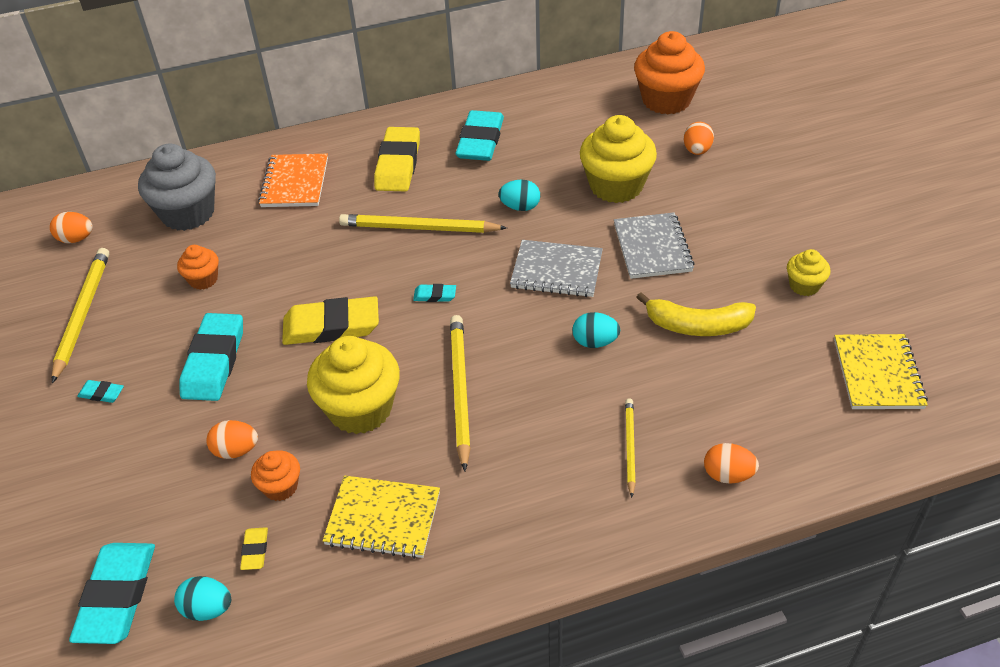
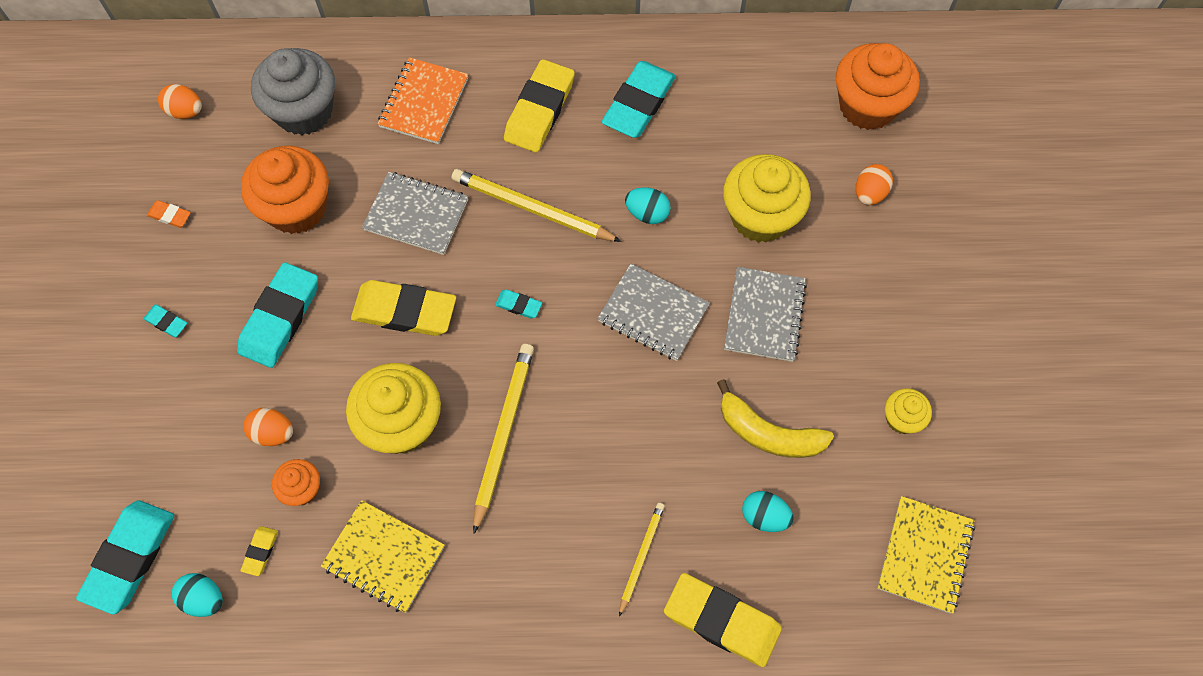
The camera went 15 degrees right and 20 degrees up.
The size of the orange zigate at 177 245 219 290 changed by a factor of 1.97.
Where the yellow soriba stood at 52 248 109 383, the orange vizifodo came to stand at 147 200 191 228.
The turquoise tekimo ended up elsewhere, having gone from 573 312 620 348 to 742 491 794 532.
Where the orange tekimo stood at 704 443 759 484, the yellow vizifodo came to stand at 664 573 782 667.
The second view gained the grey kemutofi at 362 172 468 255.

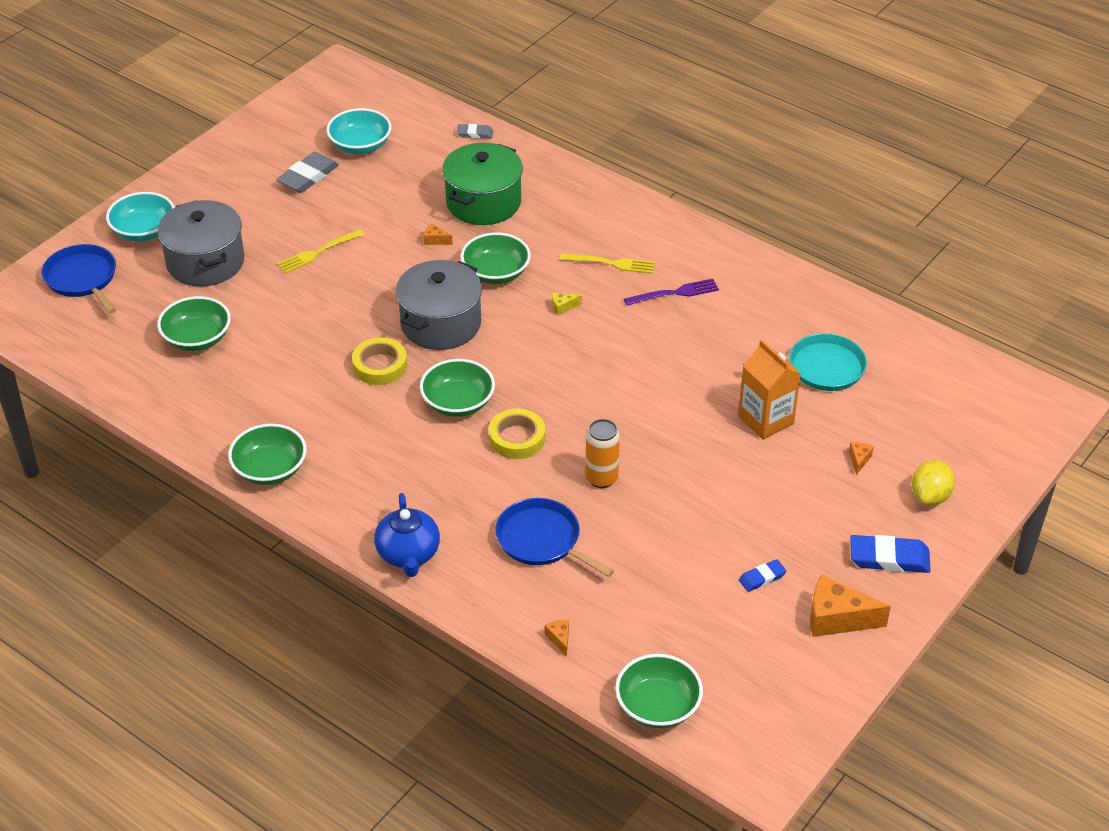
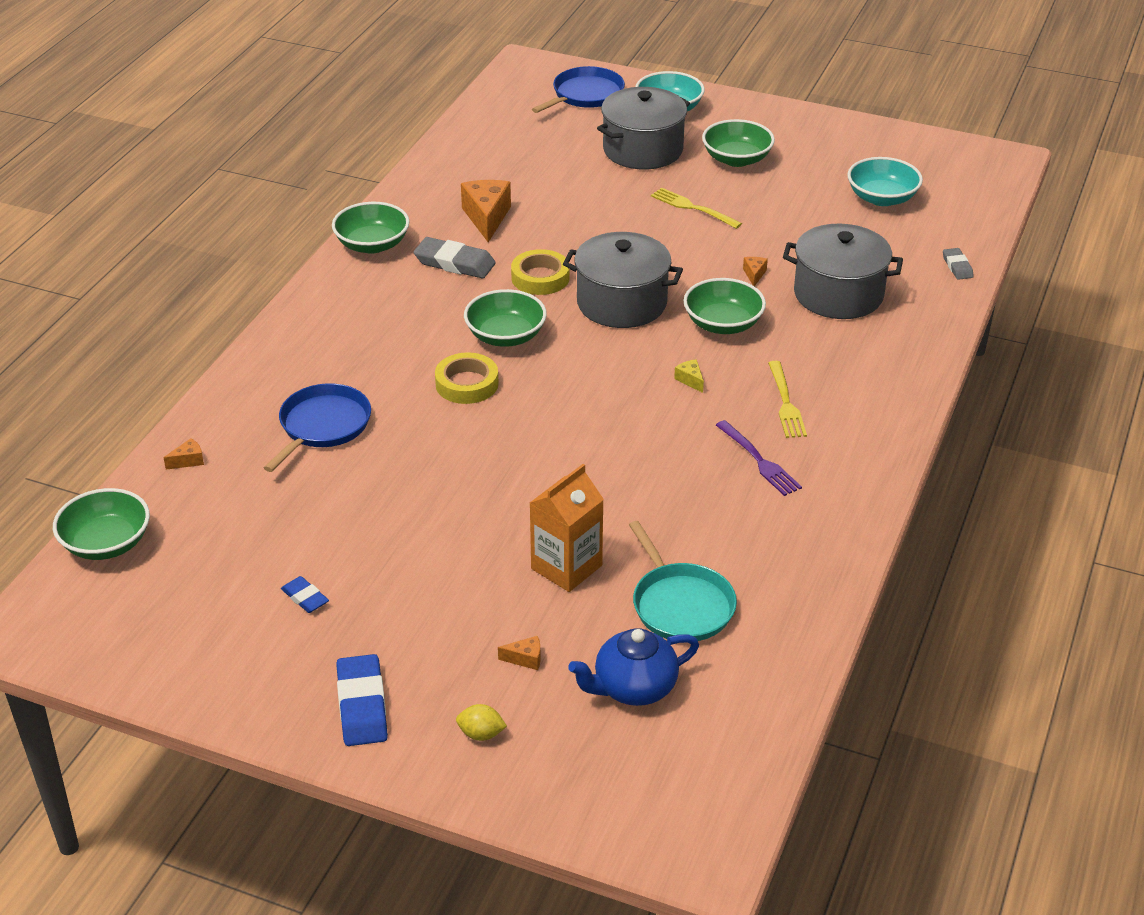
The camera went 75 degrees right and 5 degrees down.
What was the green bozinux at 442 143 523 225 turned into the grey bozinux at 783 224 903 319.
The grey vizifodo ended up elsewhere, having gone from 276 152 339 193 to 414 237 496 278.
The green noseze ended up elsewhere, having gone from 157 296 231 351 to 702 119 775 167.
The second view lost the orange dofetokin at 585 419 620 488.
The size of the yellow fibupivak at 912 460 955 505 changed by a factor of 0.64.
The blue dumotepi ended up elsewhere, having gone from 374 493 440 577 to 569 628 699 706.
The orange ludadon ended up elsewhere, having gone from 810 574 891 637 to 461 180 511 242.

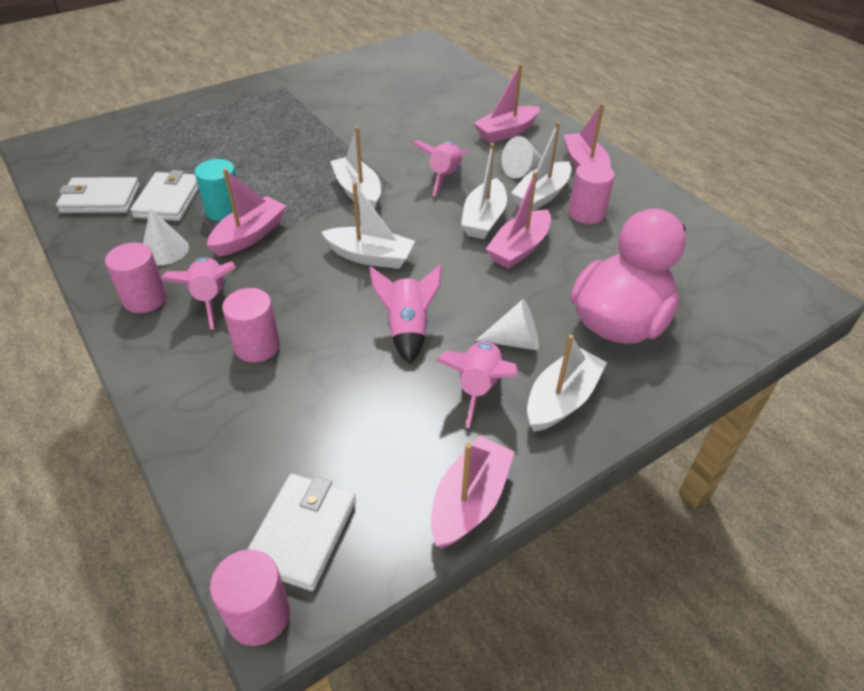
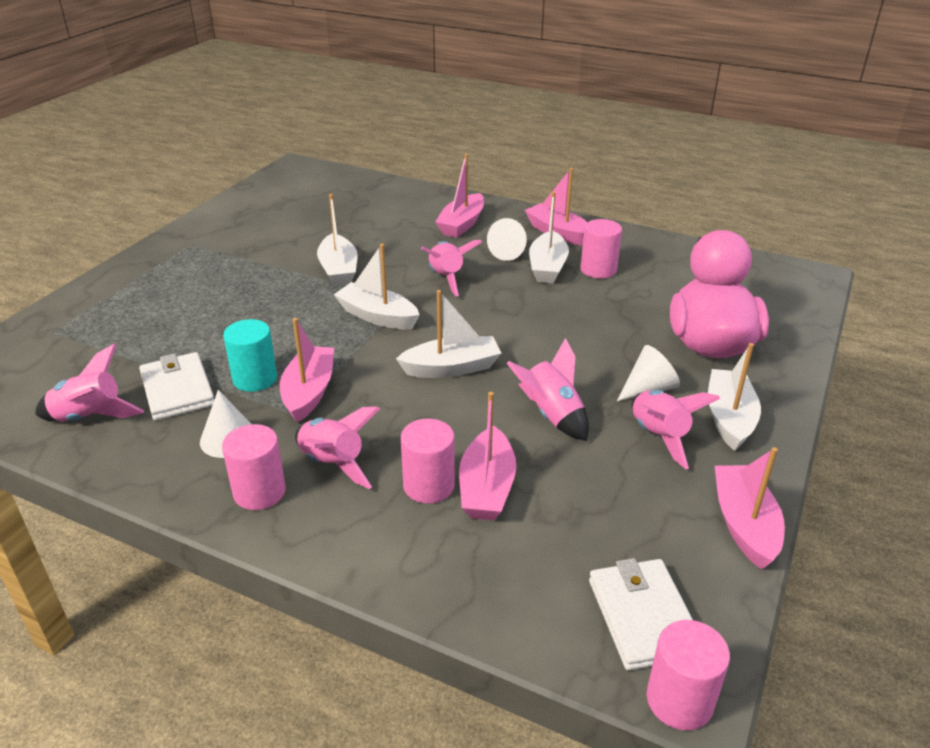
The camera went 30 degrees left and 10 degrees down.
The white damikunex ended up elsewhere, having gone from 461 143 507 239 to 317 194 358 287.
The pink damikunex ended up elsewhere, having gone from 486 172 551 269 to 459 392 516 520.
Where the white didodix stood at 56 177 140 213, the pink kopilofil came to stand at 35 344 144 422.

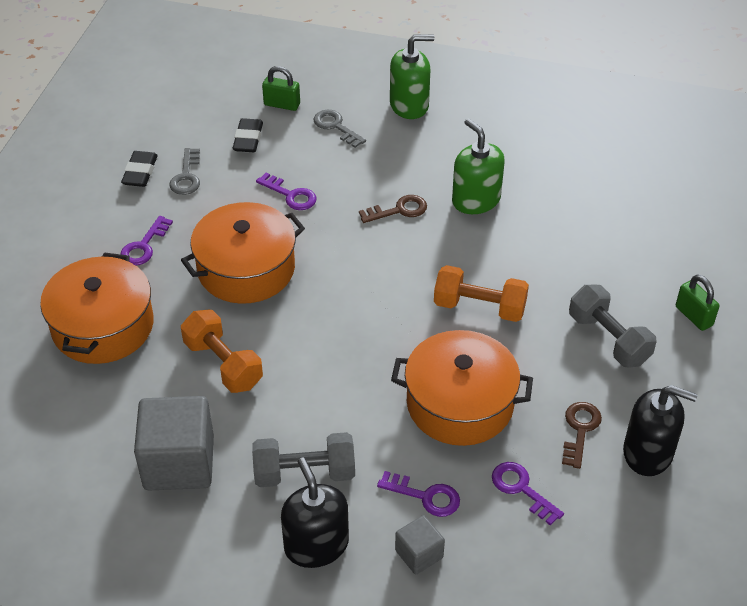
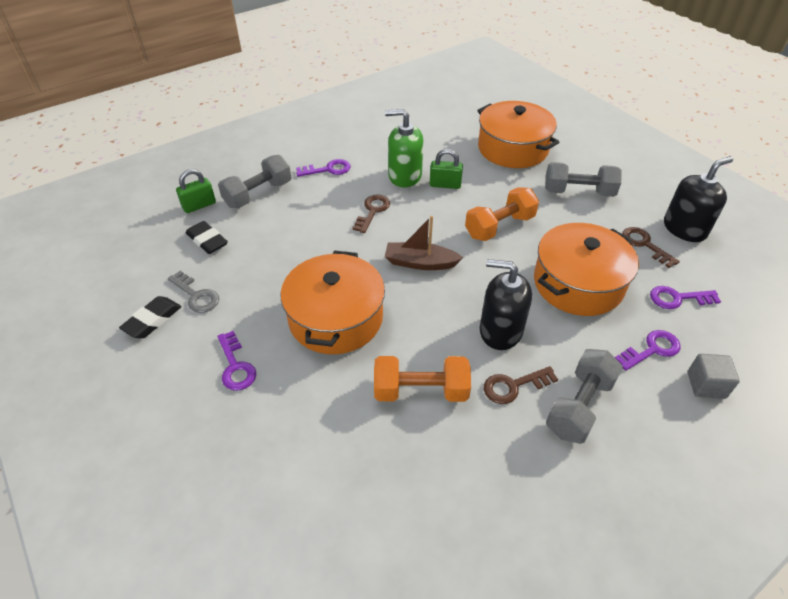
The camera went 50 degrees left and 0 degrees up.
The second view lost the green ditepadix at 390 34 435 119.
Where the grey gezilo stood at 314 110 366 148, the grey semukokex came to stand at 218 155 291 208.
The black vizifodo at 121 151 158 187 ended up facing another way, 75 degrees clockwise from before.
The purple gezilo ended up elsewhere, having gone from 256 173 317 210 to 296 159 351 177.
The orange bozinux ended up elsewhere, having gone from 40 252 154 364 to 477 101 559 168.
The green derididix ended up elsewhere, having gone from 676 274 719 331 to 430 149 463 189.
The second view lost the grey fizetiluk at 134 396 214 490.
The black ditepadix ended up elsewhere, having gone from 281 457 349 568 to 480 259 532 350.
The second view gained the brown damikunex at 385 216 463 270.
The second view gained the brown gezilo at 484 366 558 404.

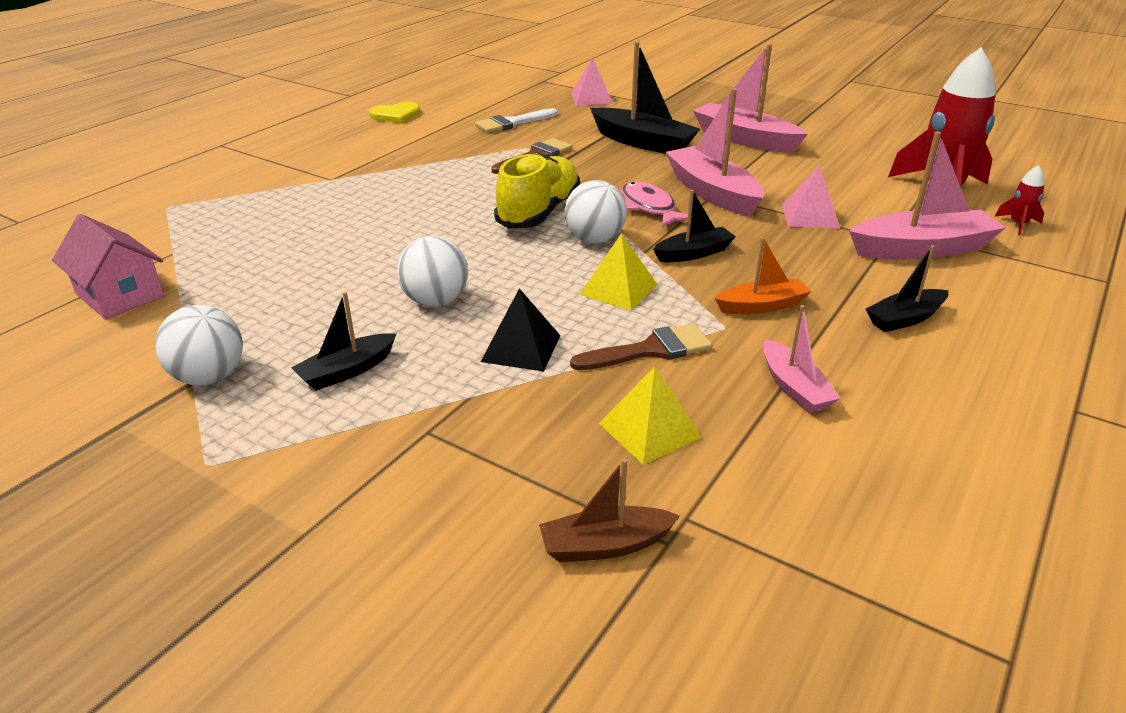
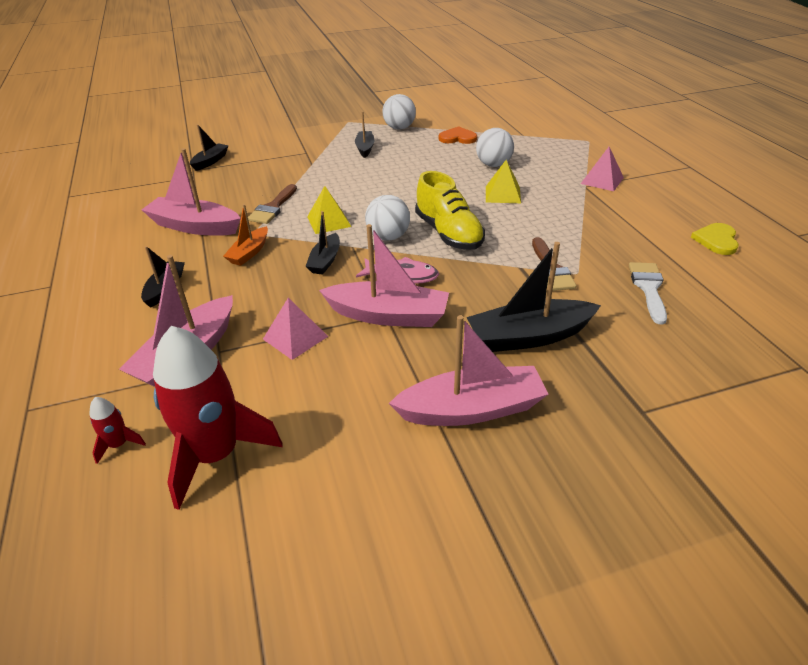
The camera went 130 degrees right and 5 degrees up.
The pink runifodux ended up elsewhere, having gone from 571 58 613 106 to 581 147 624 191.
The second view lost the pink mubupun at 52 214 164 319.
The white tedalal ended up elsewhere, having gone from 397 236 468 307 to 476 128 514 167.
The second view lost the black runifodux at 481 288 561 372.
The size of the pink damikunex at 763 305 841 413 changed by a factor of 1.75.
The yellow runifodux ended up elsewhere, having gone from 599 366 702 465 to 486 160 521 203.
What was the brown damikunex at 539 459 680 562 turned into the black damikunex at 190 124 229 171.
The second view gained the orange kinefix at 439 126 477 144.

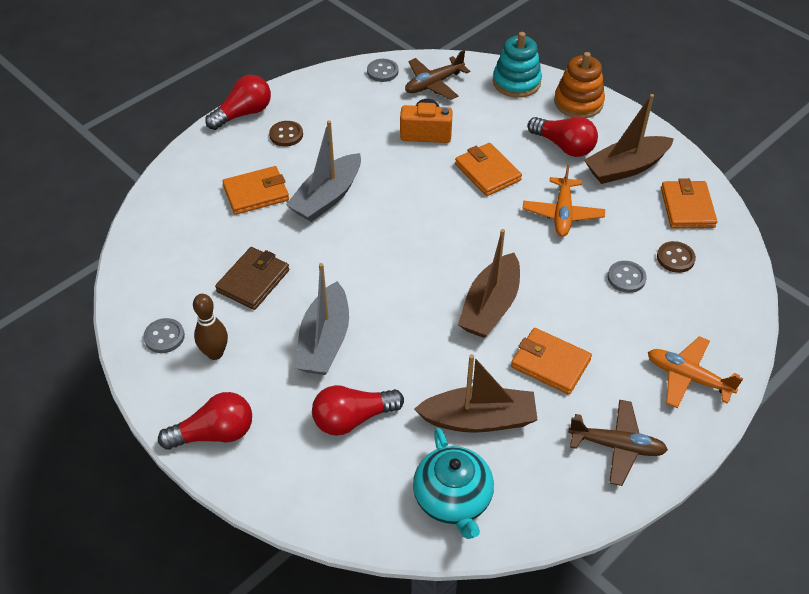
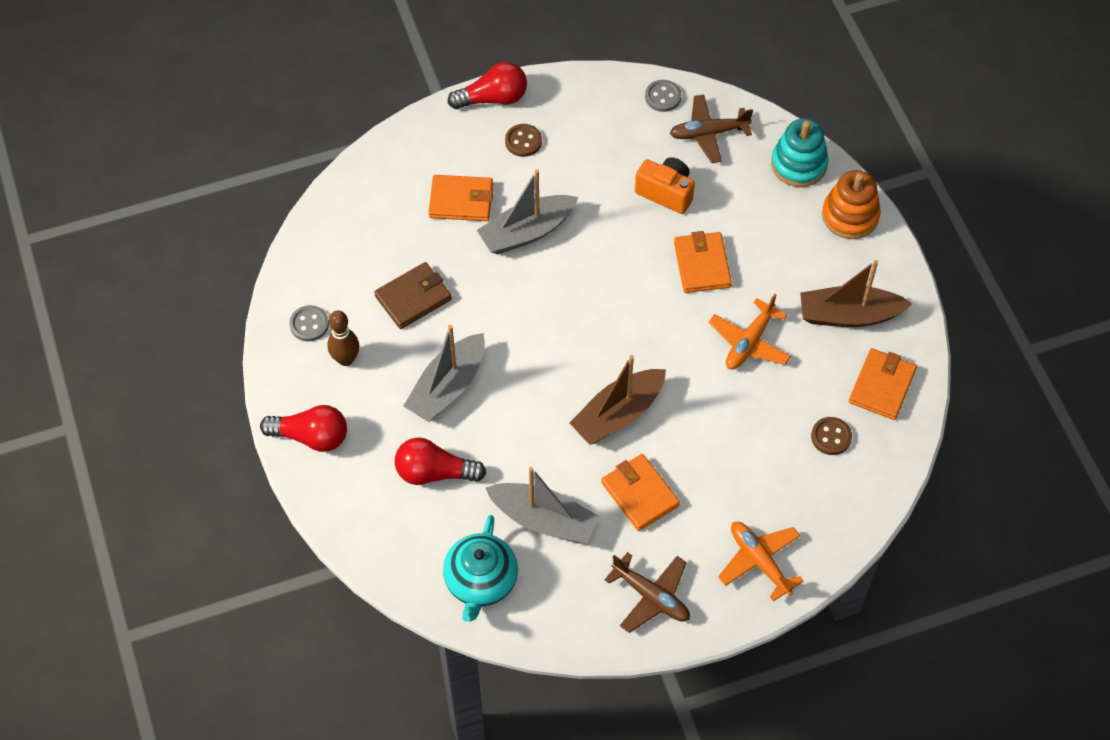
The camera went 25 degrees right and 10 degrees up.
The second view lost the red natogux at 527 117 598 157.
The second view lost the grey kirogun at 607 261 647 293.
What was the brown damikunex at 414 354 538 433 turned into the grey damikunex at 485 467 600 544.

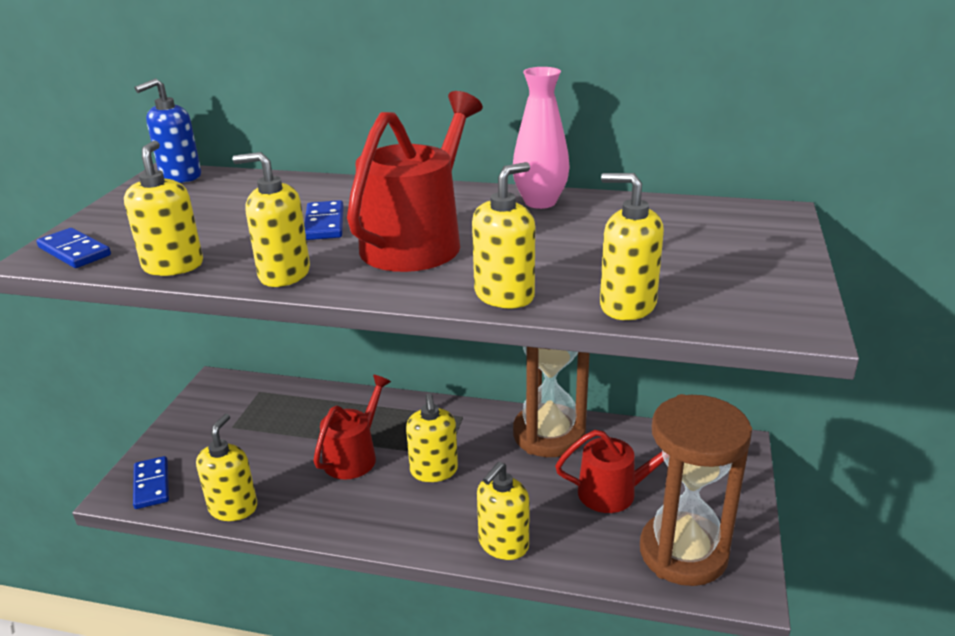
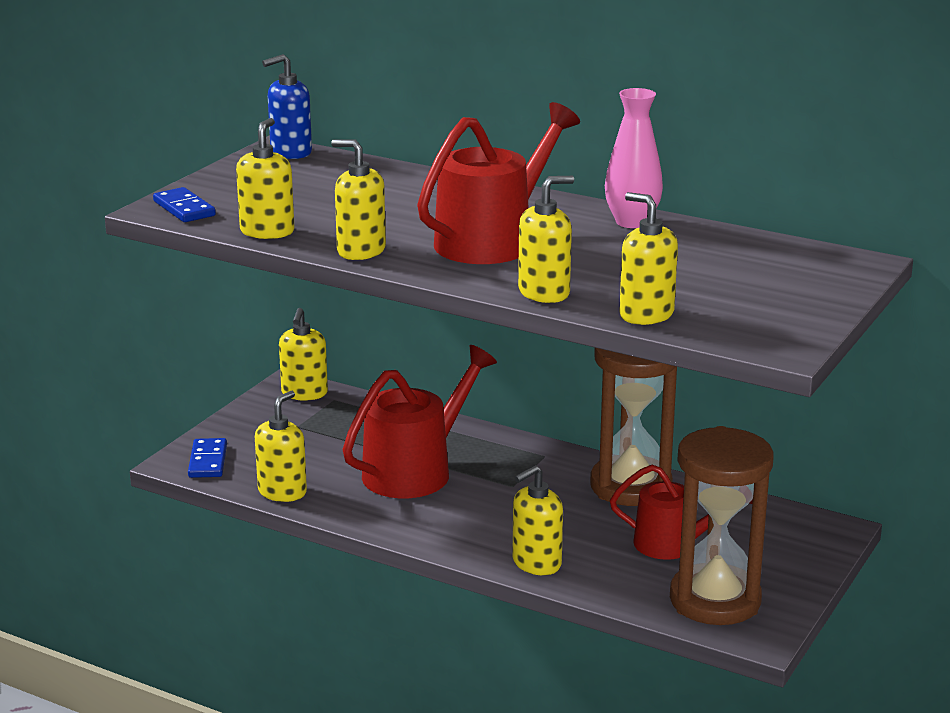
The camera went 15 degrees right and 5 degrees down.
The second view lost the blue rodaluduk at 304 200 344 240.
The size of the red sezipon at 313 375 391 480 changed by a factor of 1.53.
The yellow ditepadix ended up elsewhere, having gone from 406 393 458 482 to 279 308 328 401.

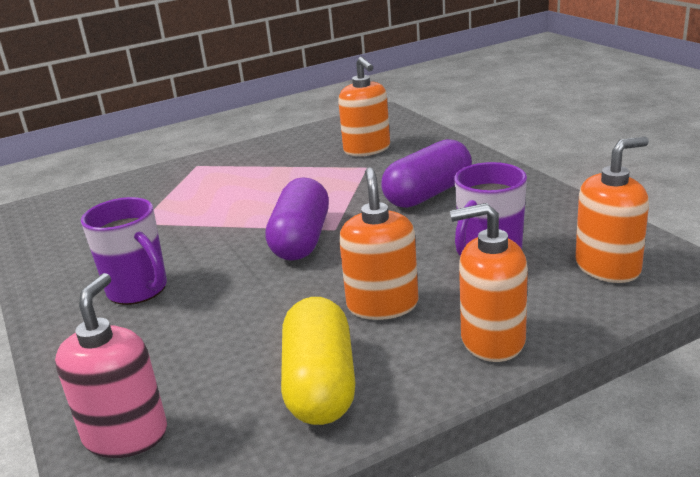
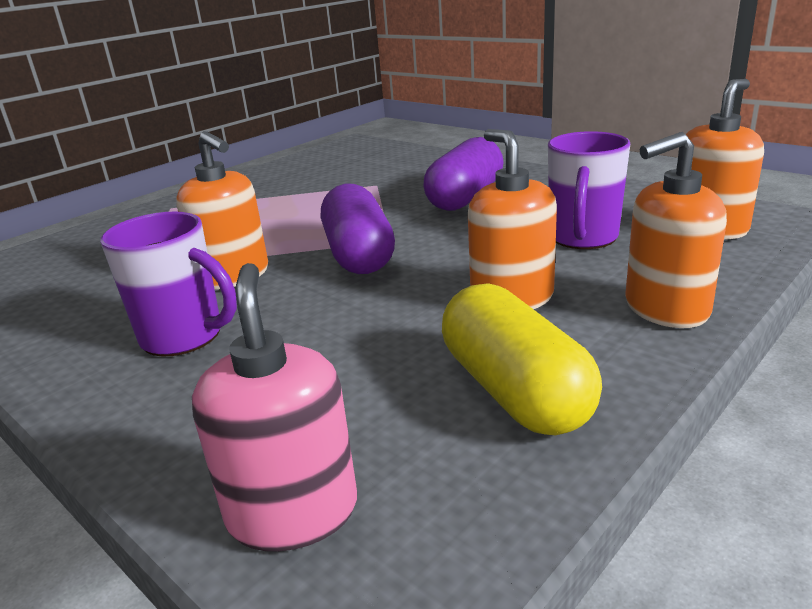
The camera went 20 degrees left and 0 degrees up.
The orange ditepadix ended up elsewhere, having gone from 338 57 390 156 to 176 131 268 290.

